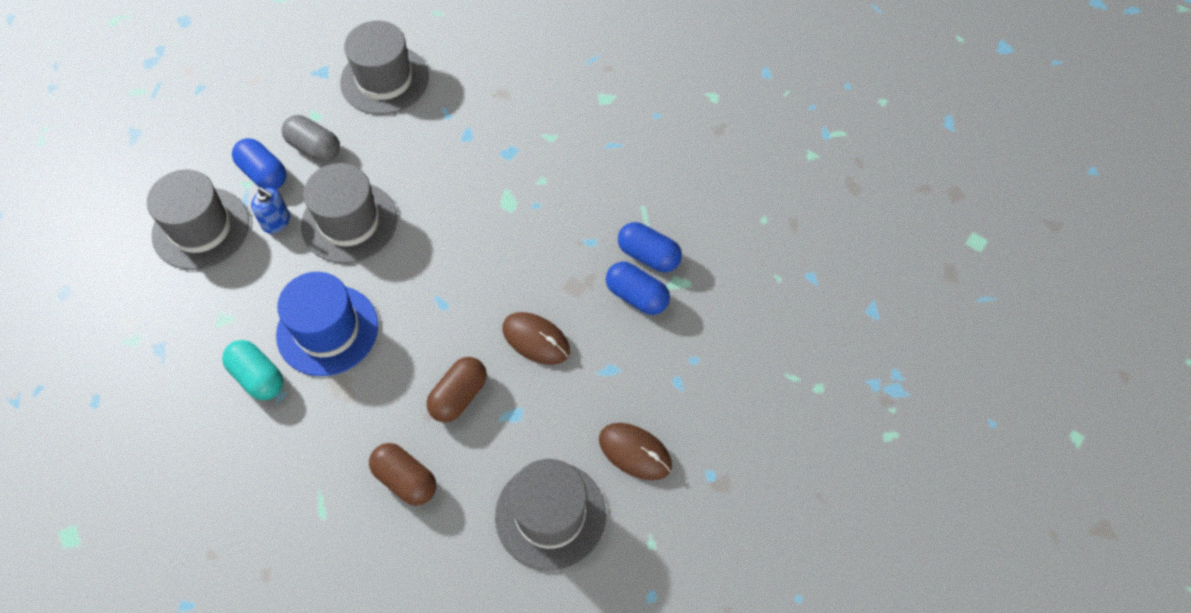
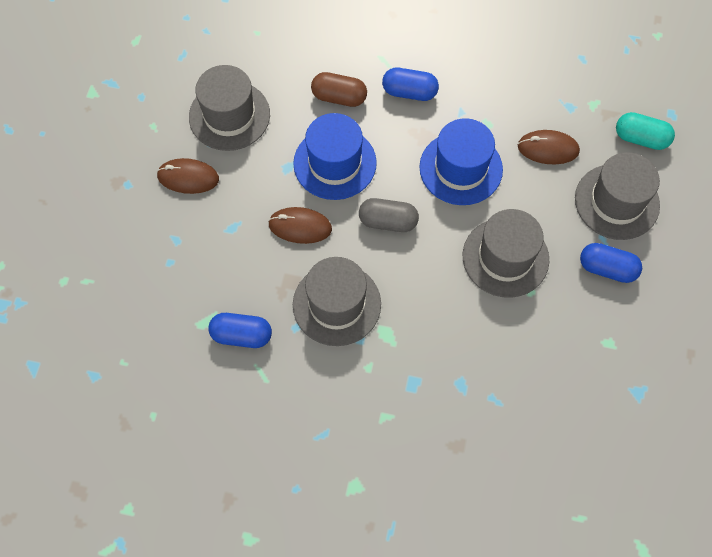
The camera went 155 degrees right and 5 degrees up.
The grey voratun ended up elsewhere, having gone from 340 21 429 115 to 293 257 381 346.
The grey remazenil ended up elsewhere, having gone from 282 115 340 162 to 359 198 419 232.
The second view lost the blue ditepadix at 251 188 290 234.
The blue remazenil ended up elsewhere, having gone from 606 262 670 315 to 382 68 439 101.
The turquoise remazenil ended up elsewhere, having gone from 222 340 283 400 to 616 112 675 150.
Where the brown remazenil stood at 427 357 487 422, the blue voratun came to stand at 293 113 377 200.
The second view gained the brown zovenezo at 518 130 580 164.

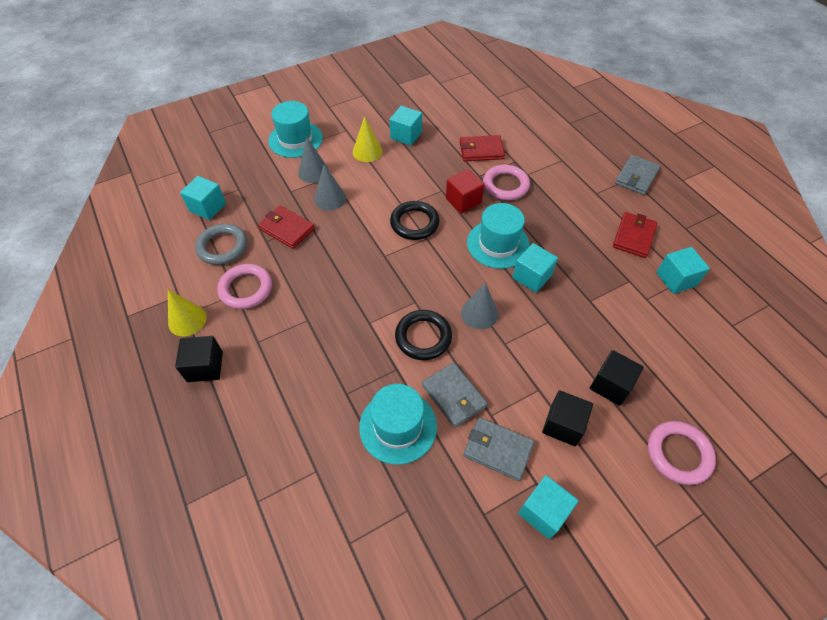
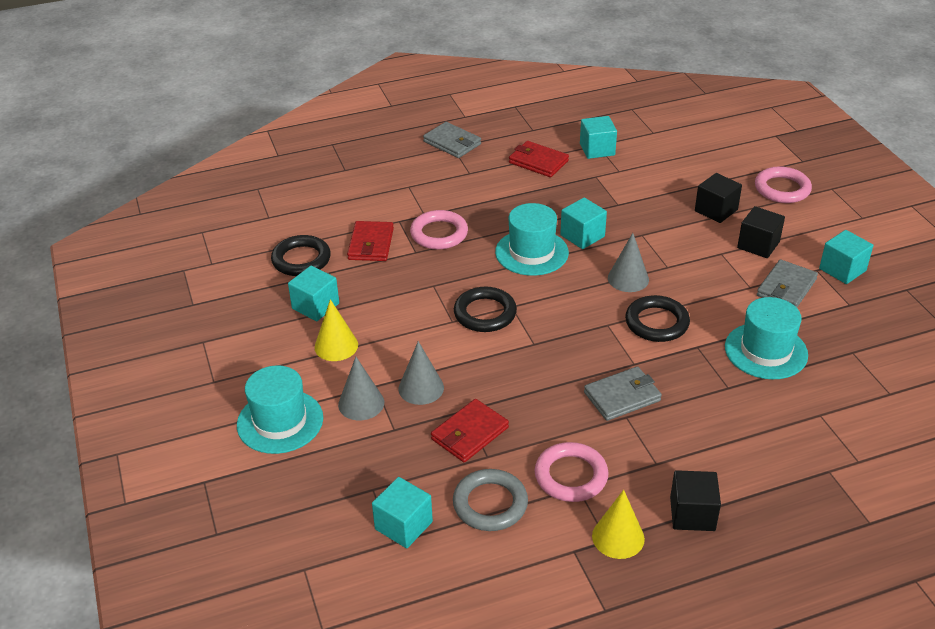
The camera went 80 degrees left and 15 degrees down.
The second view lost the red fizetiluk at 446 169 484 214.
The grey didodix ended up elsewhere, having gone from 422 362 488 428 to 584 366 662 421.
The second view gained the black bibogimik at 271 235 331 276.

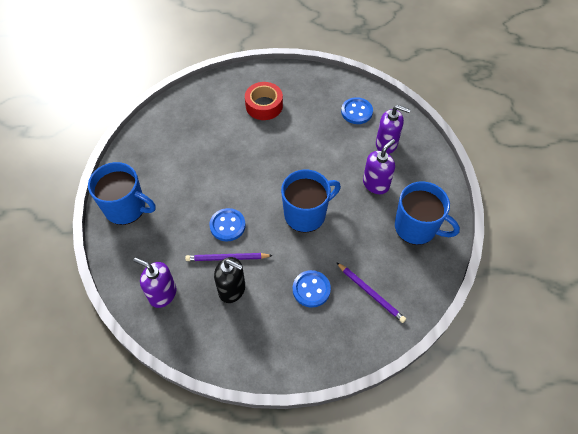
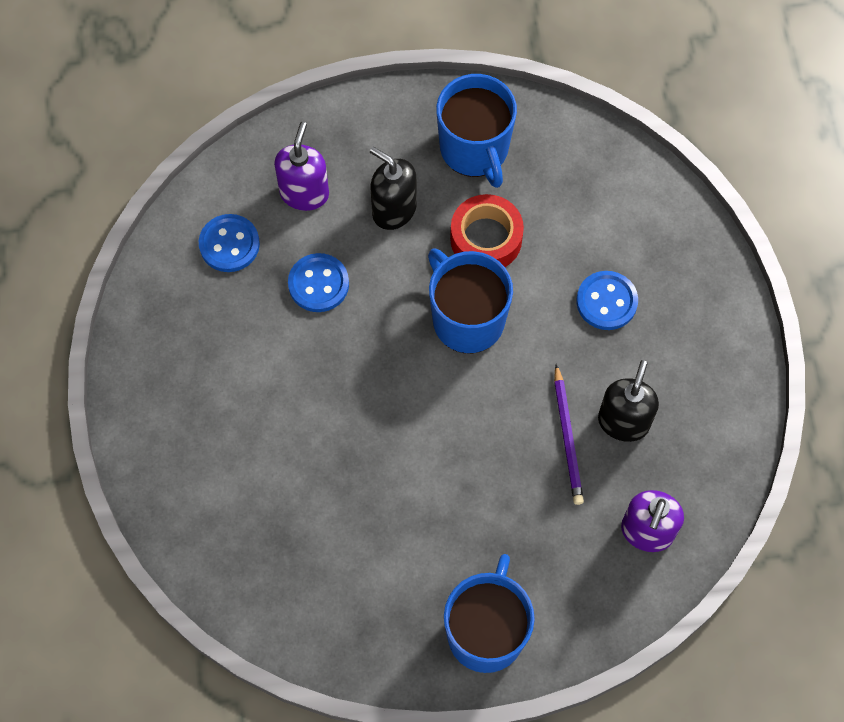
The camera went 95 degrees left and 10 degrees up.
The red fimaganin ended up elsewhere, having gone from 245 82 283 120 to 450 194 524 267.
What was the purple ditepadix at 363 139 395 194 turned into the black ditepadix at 370 147 417 230.
The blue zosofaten at 395 181 460 245 ended up facing another way, 135 degrees clockwise from before.
The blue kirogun ended up elsewhere, having gone from 209 208 246 242 to 288 253 349 312.
The second view lost the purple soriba at 336 262 406 323.

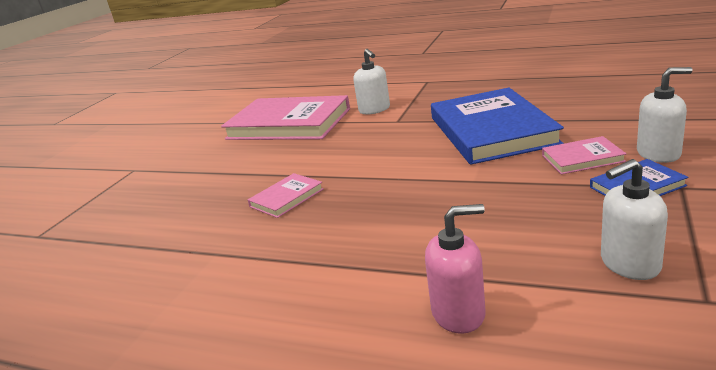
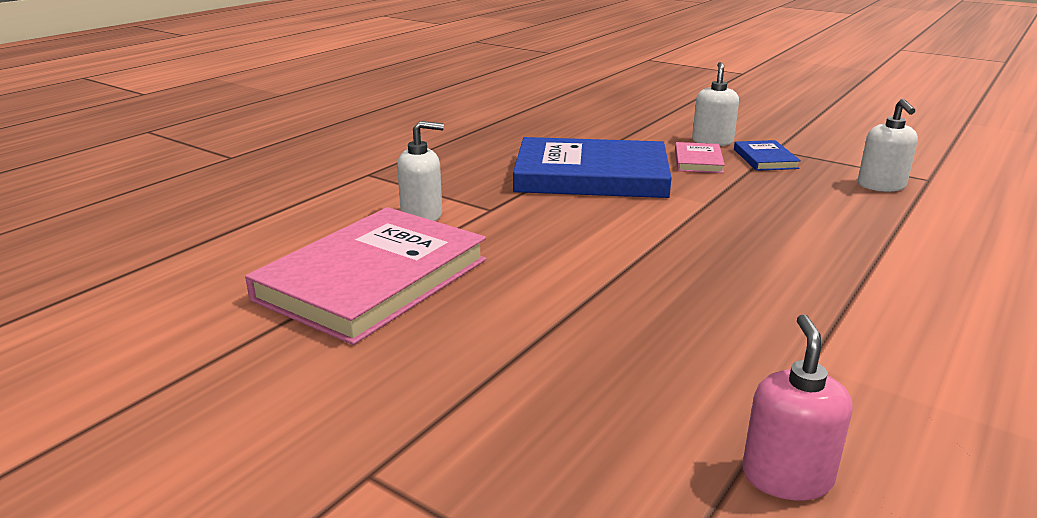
The camera went 80 degrees left and 0 degrees up.
The second view lost the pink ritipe at 248 173 324 218.
The pink ditepadix ended up elsewhere, having gone from 425 204 486 334 to 742 314 853 500.

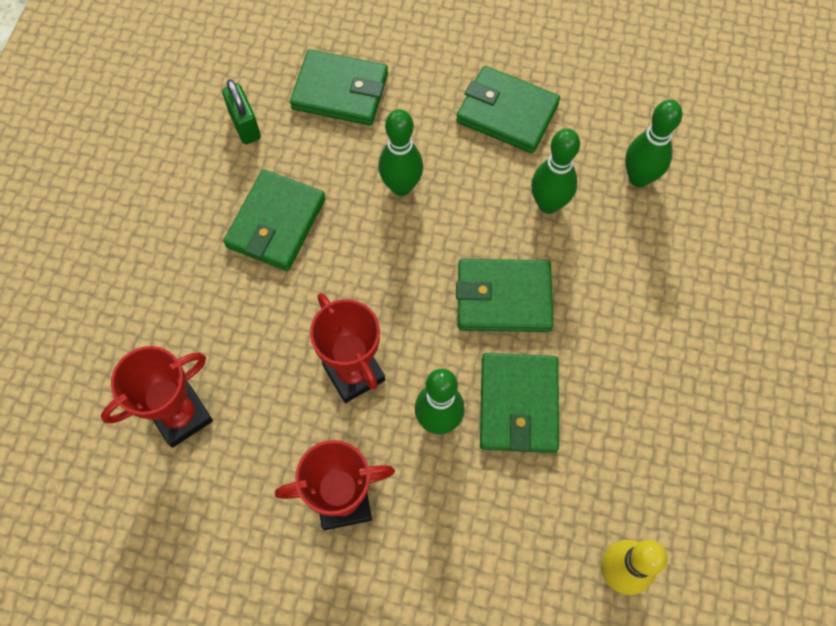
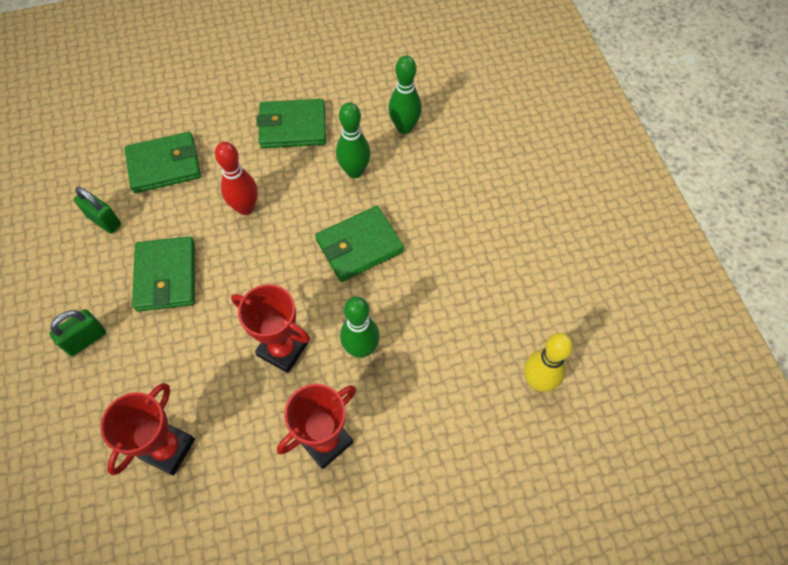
The camera went 30 degrees left and 5 degrees down.
What was the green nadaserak at 378 109 423 196 turned into the red nadaserak at 215 142 258 215.
The second view lost the green didodix at 480 353 559 453.
The second view gained the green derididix at 49 309 106 356.

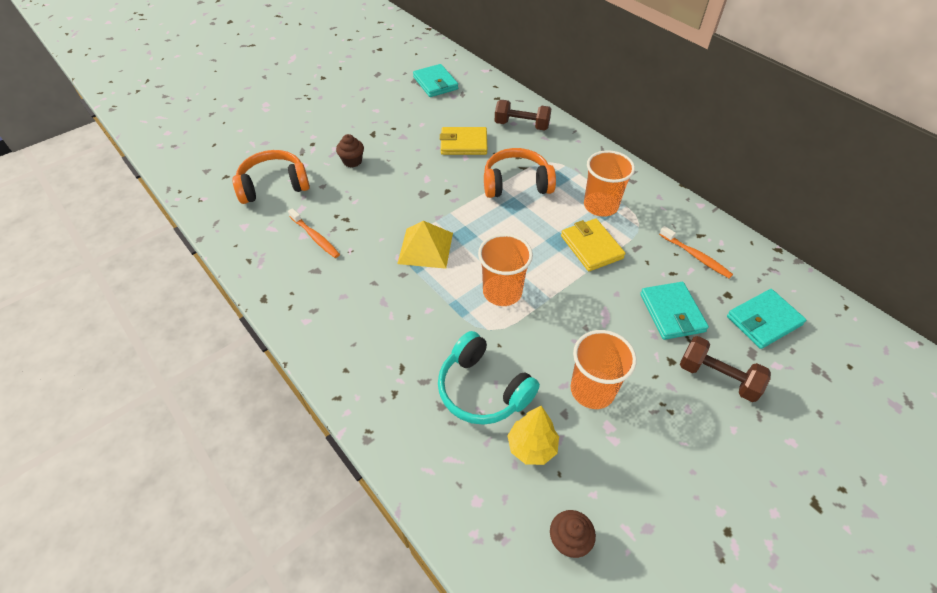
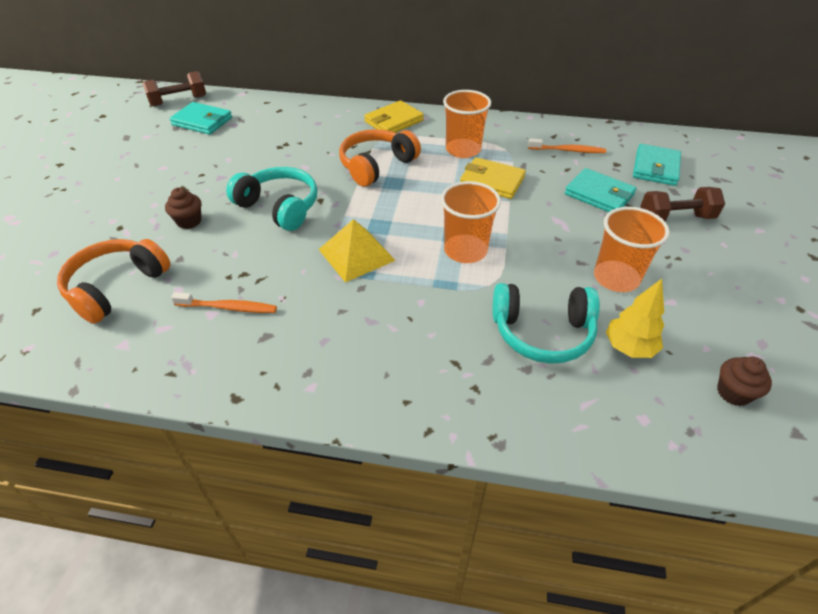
The camera went 40 degrees left and 5 degrees down.
The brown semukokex ended up elsewhere, having gone from 495 100 551 131 to 142 71 206 107.
The yellow didodix ended up elsewhere, having gone from 440 127 487 155 to 364 100 424 133.
The second view gained the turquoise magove at 226 167 317 231.

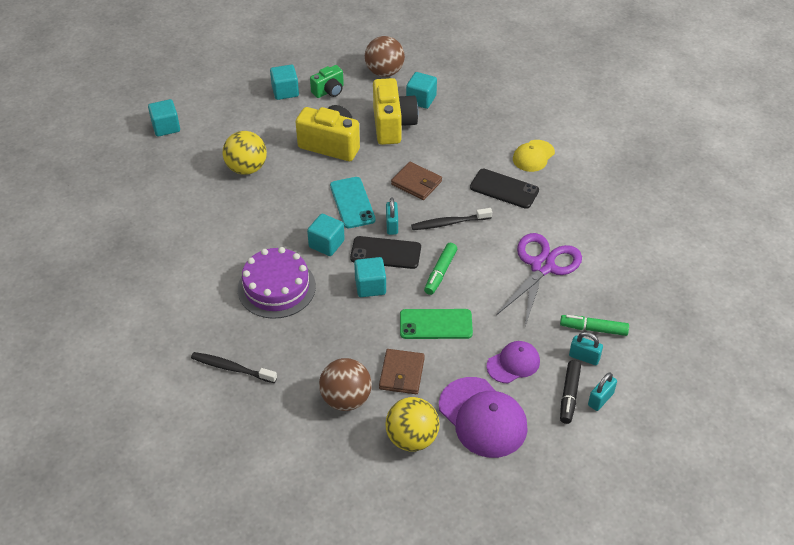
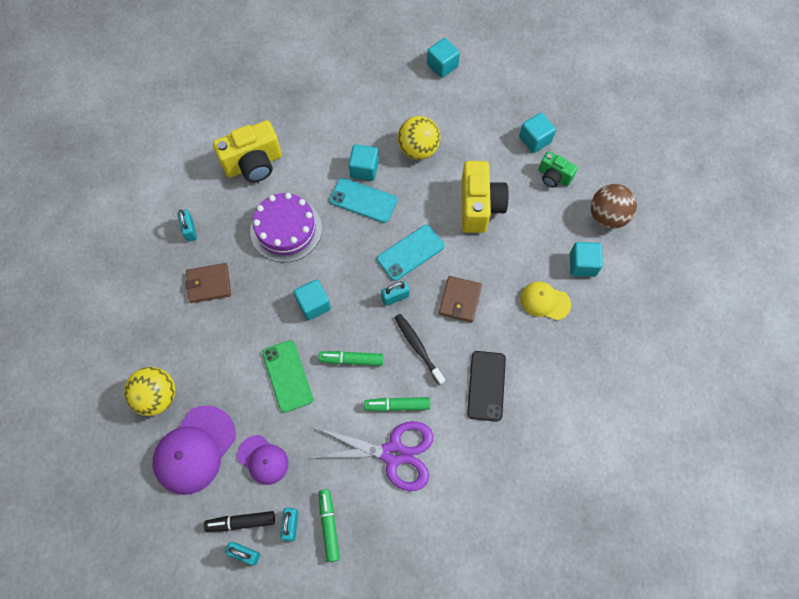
The camera went 70 degrees right and 20 degrees up.
The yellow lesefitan ended up elsewhere, having gone from 373 78 418 145 to 213 120 282 182.
The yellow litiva ended up elsewhere, having gone from 513 140 555 172 to 520 281 571 320.
The turquoise fizetiluk ended up elsewhere, having gone from 307 214 345 256 to 349 144 379 181.
The second view lost the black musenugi at 350 236 421 269.
The brown didodix ended up elsewhere, having gone from 379 349 425 394 to 185 263 231 303.
Where the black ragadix stood at 191 352 277 383, the turquoise derididix came to stand at 177 210 197 242.
The second view lost the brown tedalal at 319 358 371 411.
The second view gained the turquoise musenugi at 330 178 397 223.
The second view gained the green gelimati at 364 397 430 412.

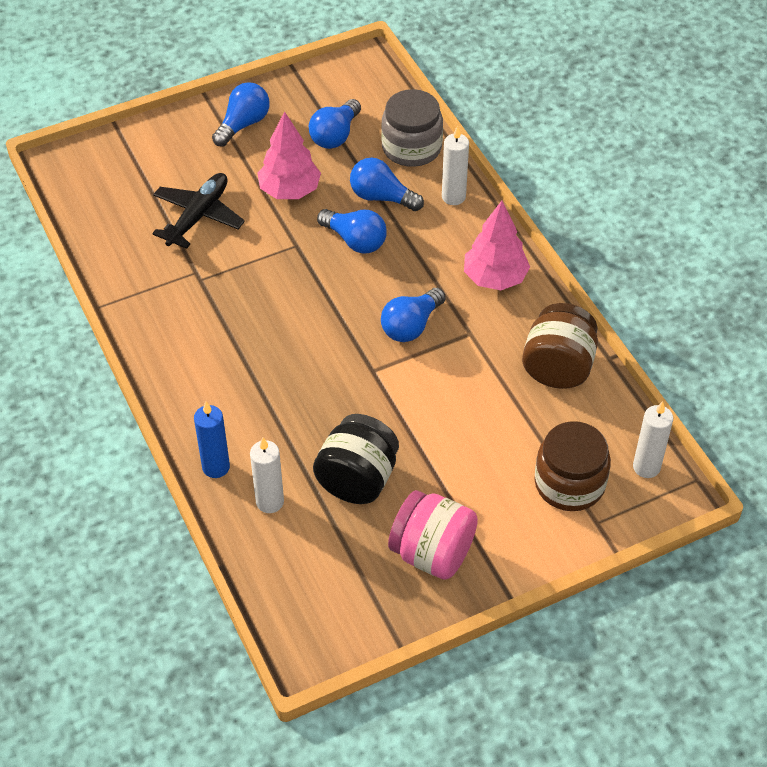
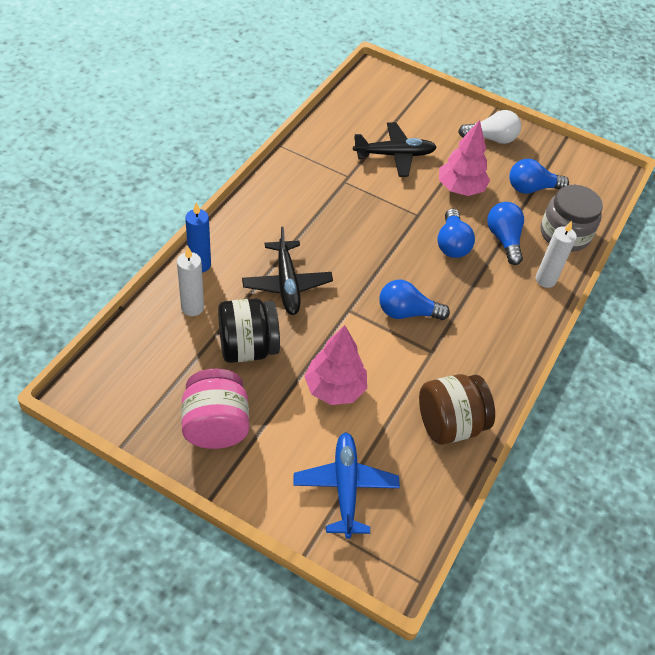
The camera went 50 degrees right and 0 degrees up.
What was the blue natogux at 212 82 270 147 turned into the white natogux at 458 110 521 144.
The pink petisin ended up elsewhere, having gone from 464 201 530 290 to 304 325 367 405.
The second view lost the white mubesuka at 633 401 673 478.
Where the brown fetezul stood at 535 421 611 511, the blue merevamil came to stand at 293 432 400 539.
The second view gained the black merevamil at 242 226 333 315.

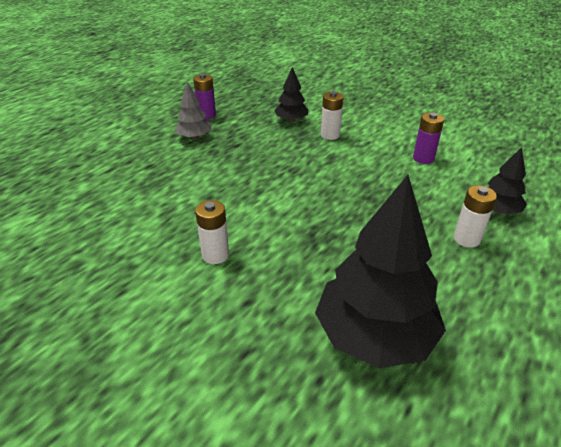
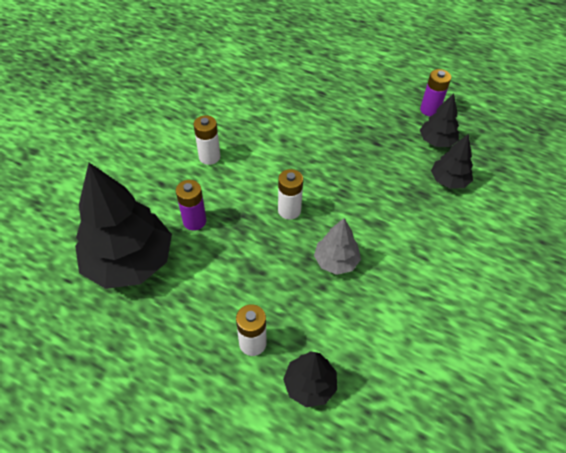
The camera went 80 degrees right and 15 degrees up.
The grey petisin ended up elsewhere, having gone from 175 82 211 139 to 314 218 361 275.
The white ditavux ended up elsewhere, having gone from 321 91 344 140 to 278 169 303 220.
The purple ditavux ended up elsewhere, having gone from 413 113 444 164 to 176 180 207 230.
The second view gained the black petisin at 420 93 459 147.

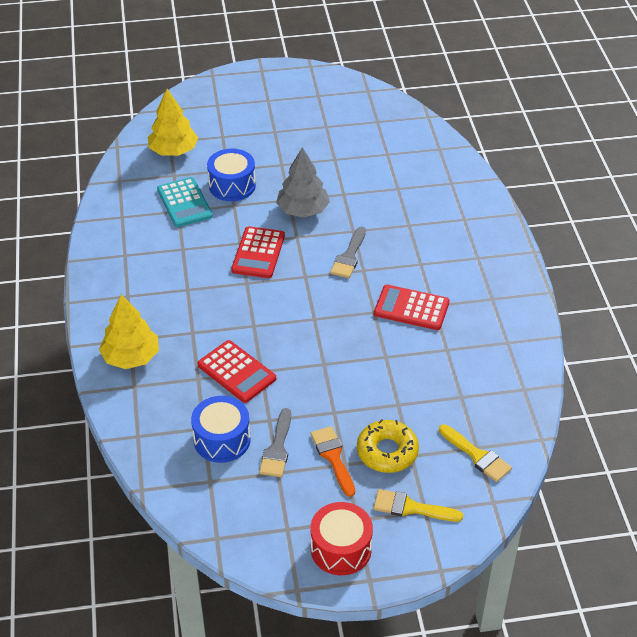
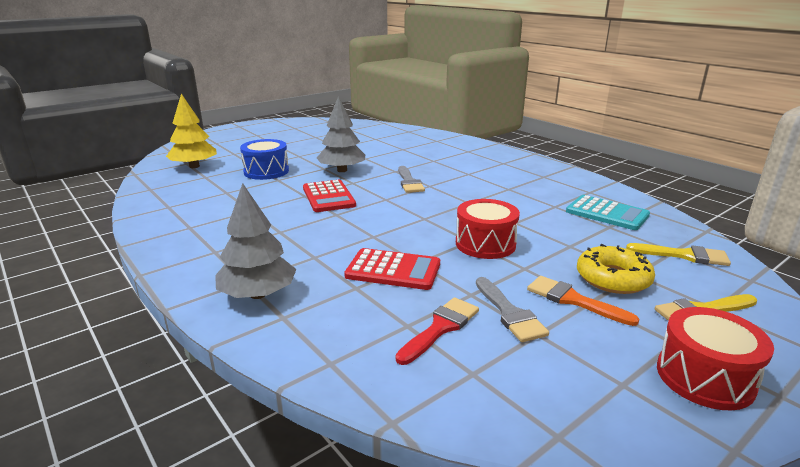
The camera went 30 degrees left and 20 degrees down.
The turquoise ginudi ended up elsewhere, having gone from 157 177 213 227 to 566 195 650 230.
The second view lost the red ginudi at 374 285 449 330.
What was the yellow petisin at 99 294 159 369 turned into the grey petisin at 215 183 297 299.
Where the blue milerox stood at 191 396 251 463, the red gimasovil came to stand at 395 297 479 365.
The second view gained the red milerox at 456 199 520 259.

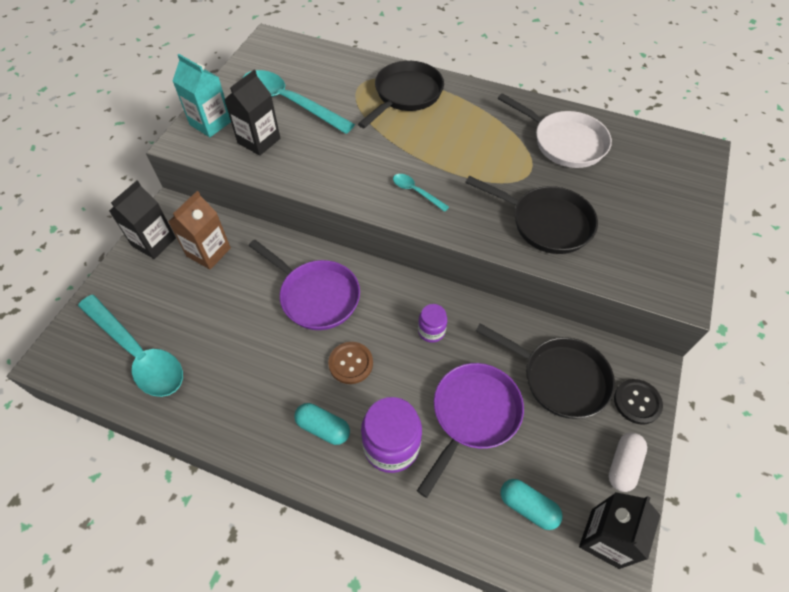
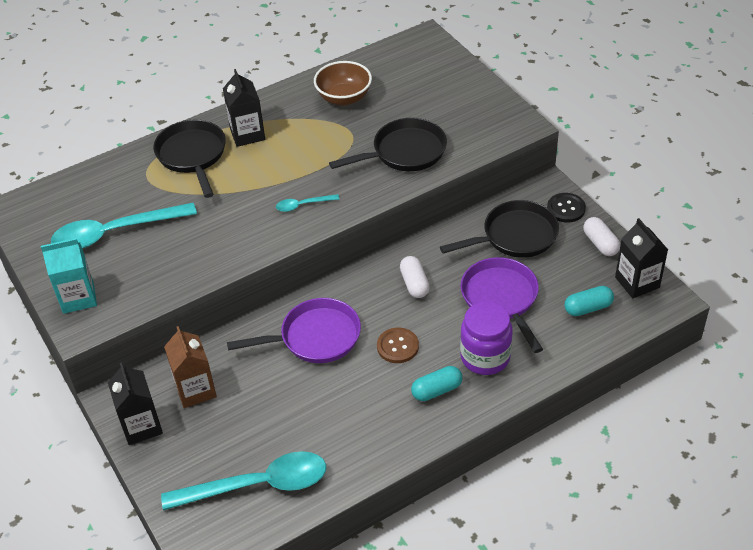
The camera went 50 degrees left and 10 degrees down.
The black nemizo ended up elsewhere, having gone from 224 70 280 156 to 223 69 265 147.
Where the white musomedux stood at 498 93 612 168, the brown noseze came to stand at 314 61 372 105.
Where the purple fetezul stood at 418 304 447 343, the white remazenil came to stand at 400 256 430 298.

